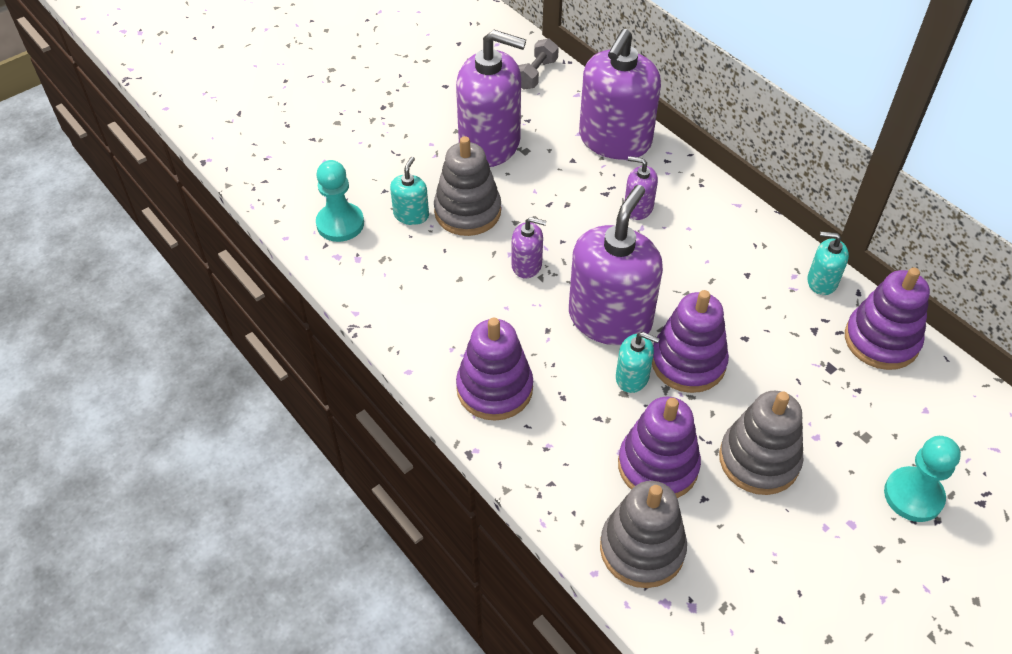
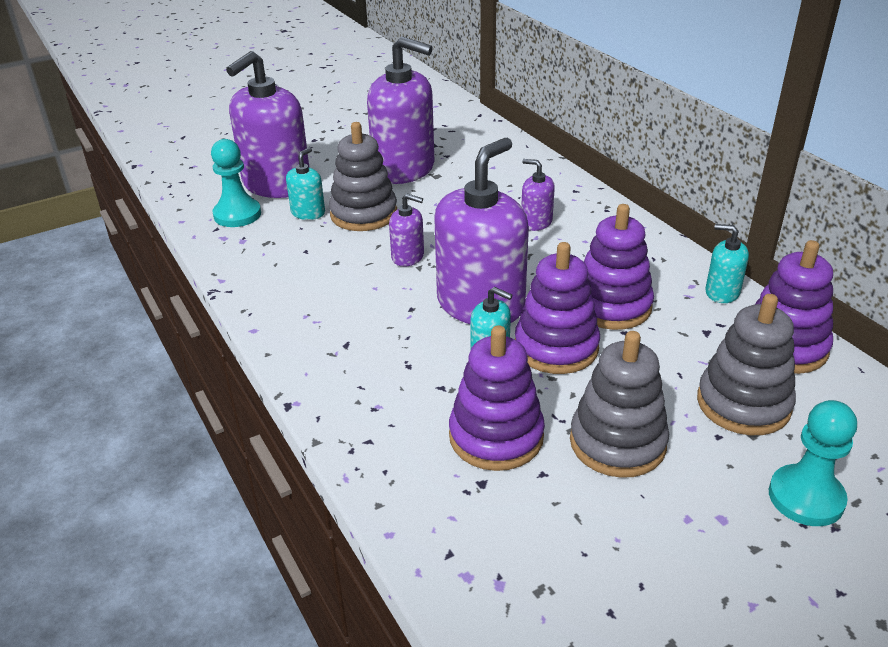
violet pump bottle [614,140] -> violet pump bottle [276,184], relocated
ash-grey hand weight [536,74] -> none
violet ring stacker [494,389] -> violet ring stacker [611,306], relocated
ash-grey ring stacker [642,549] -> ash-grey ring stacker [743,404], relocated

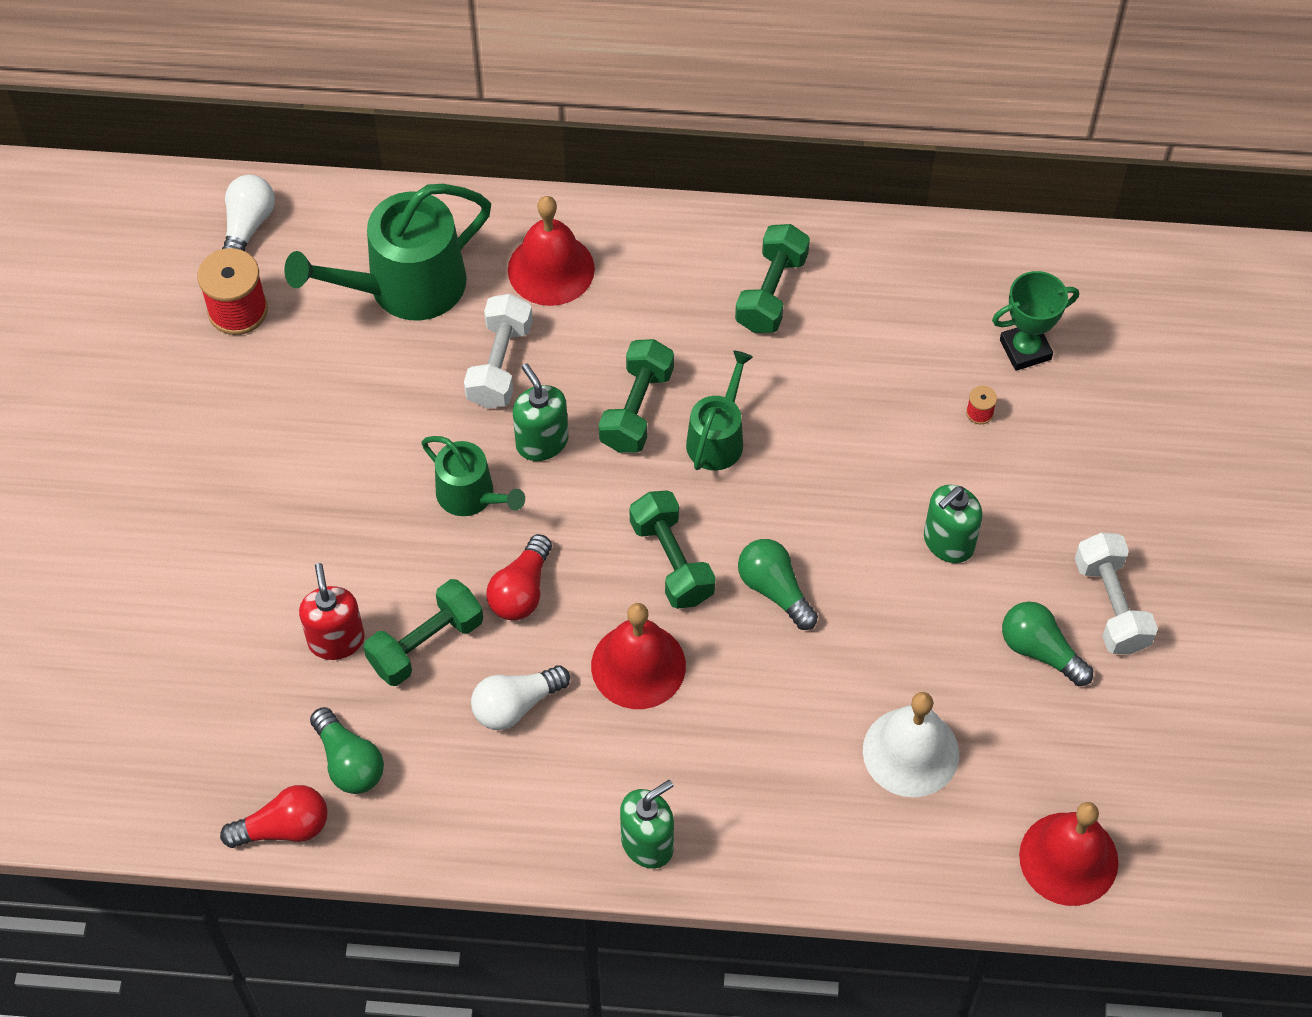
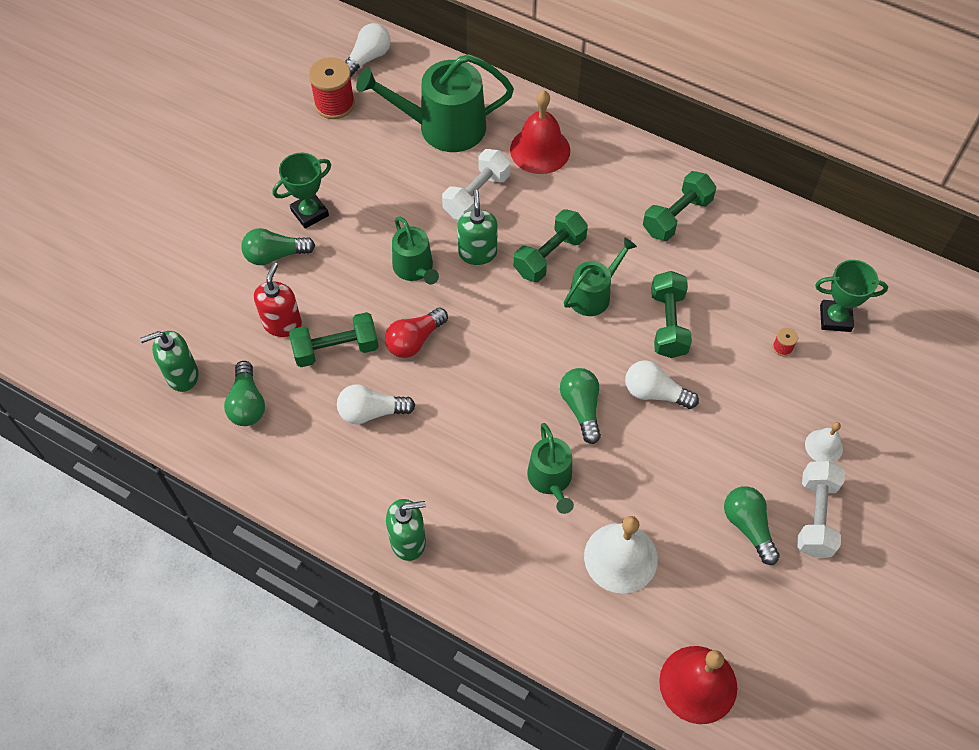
emerald pump bottle [948,542] -> emerald pump bottle [182,375], relocated
emerald hand weight [671,561] -> emerald hand weight [668,324], relocated
crimson hand bell [638,665] -> none
crimson bulb [284,828] -> none
none -> emerald prize cup [309,213]
none -> emerald bulb [275,255]
none -> snow-white bulb [655,393]
none -> snow-white hand bell [823,446]
none -> emerald sprinkling can [551,479]

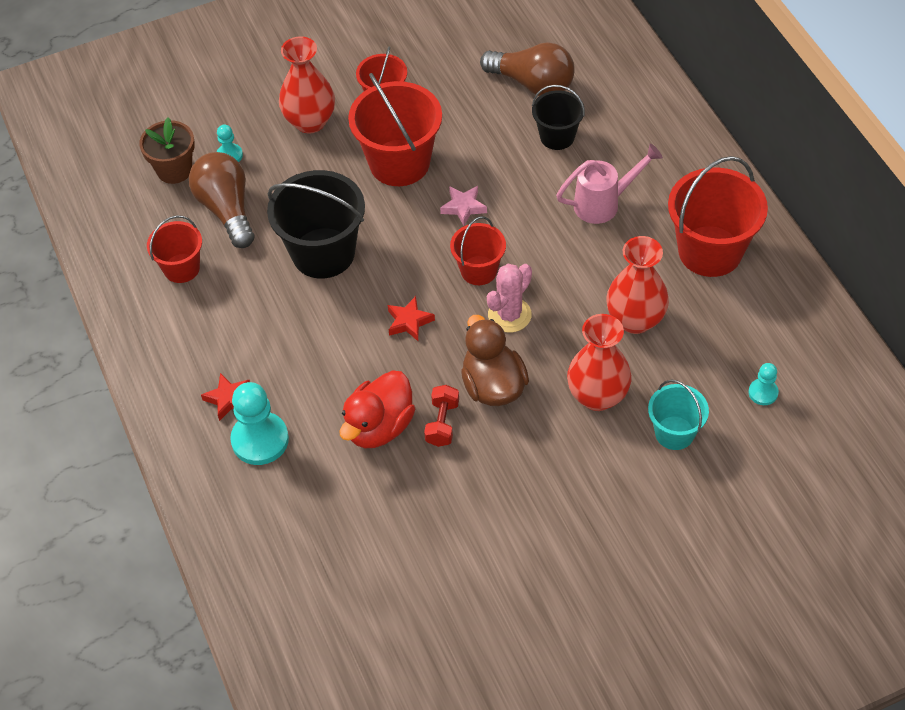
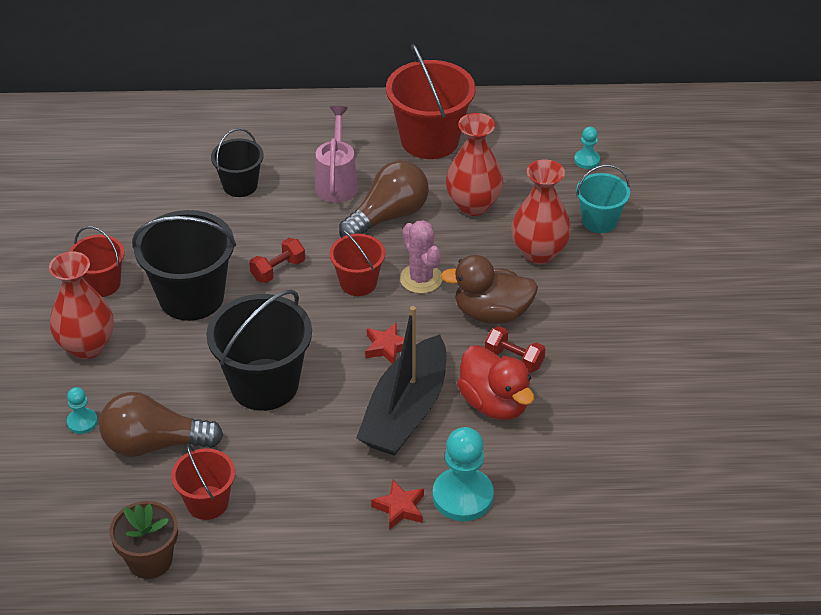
russet bulb [533,84] -> russet bulb [388,216], relocated
crimson pail [399,163] -> black pail [191,297]
russet plant pot [174,170] -> russet plant pot [150,560], relocated
rosy star [463,207] -> crimson hand weight [278,270]
none -> black boat [406,411]

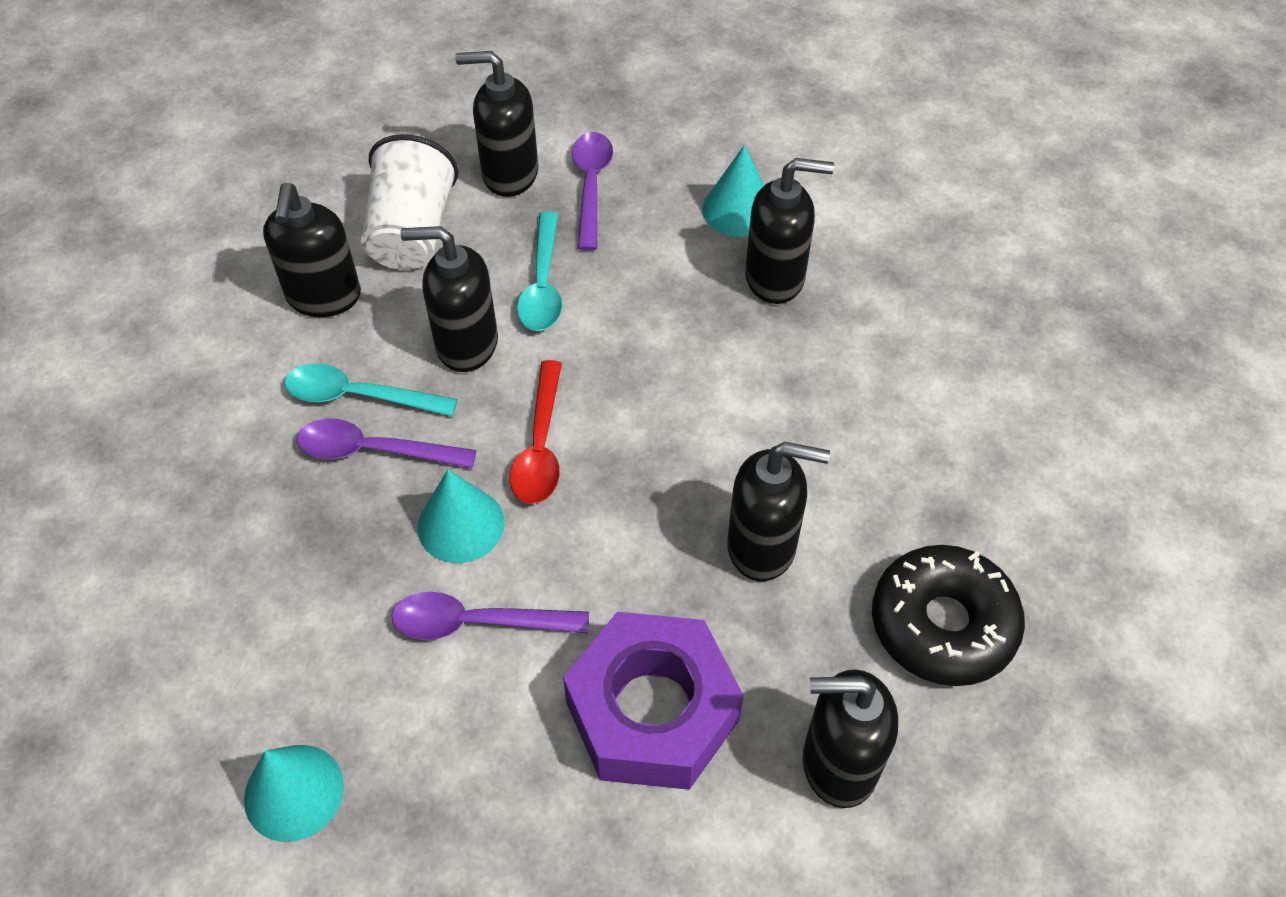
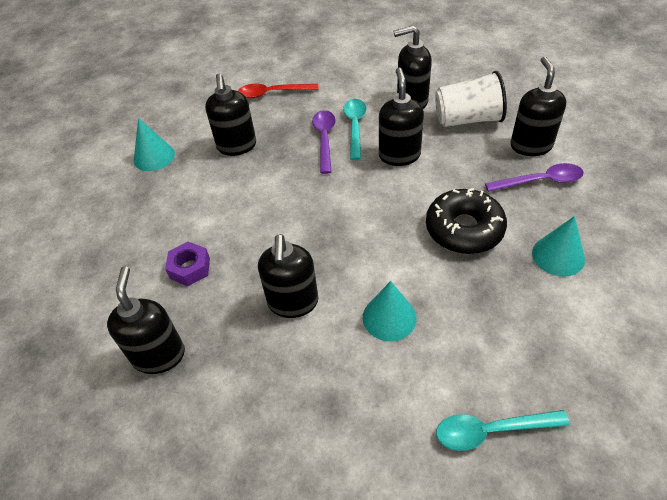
black pump bottle [775,278] -> black pump bottle [237,146], relocated
turquoise spoon [543,285] -> turquoise spoon [490,431], relocated
crimson spoon [540,446] -> crimson spoon [272,93], relocated
turquoise cone [461,524] -> turquoise cone [389,317], relocated
black glazed donut [942,624] -> black glazed donut [464,229], relocated
violet spoon [476,623] -> none
violet nut [652,711] -> violet nut [190,268], x0.49

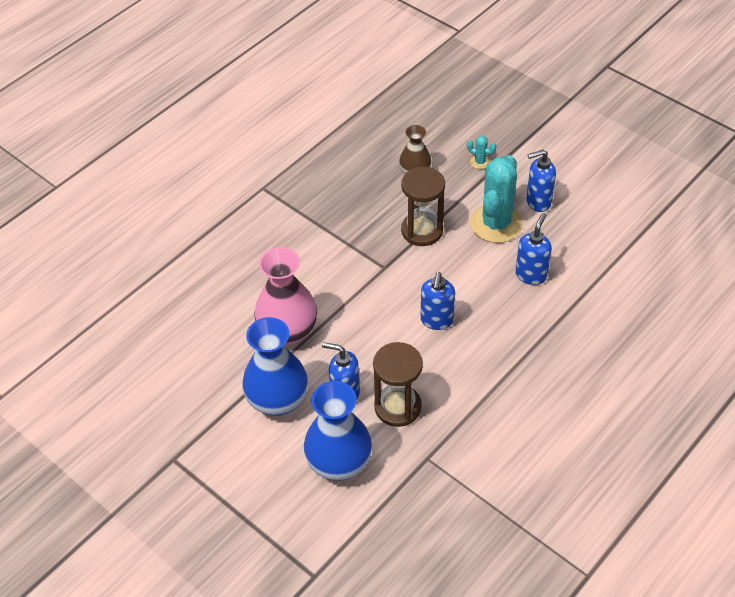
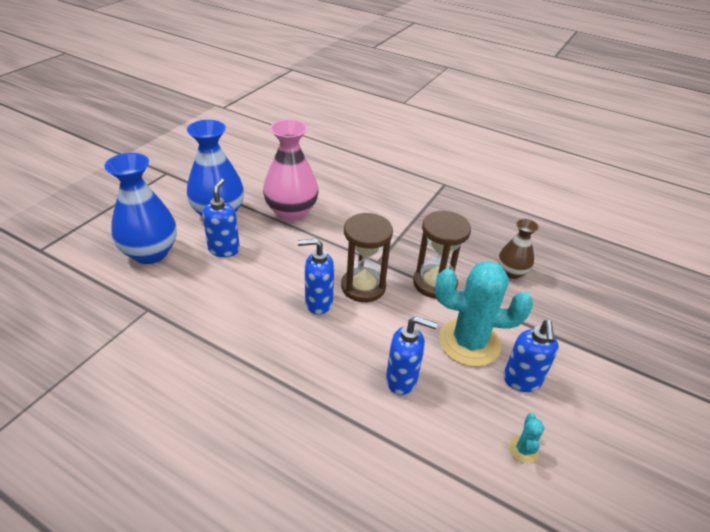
turquoise saguaro cactus [480,162] -> turquoise saguaro cactus [523,449], relocated
blue pump bottle [538,202] -> blue pump bottle [521,381], 150 degrees counterclockwise
russet hourglass [397,407] -> russet hourglass [363,287], relocated

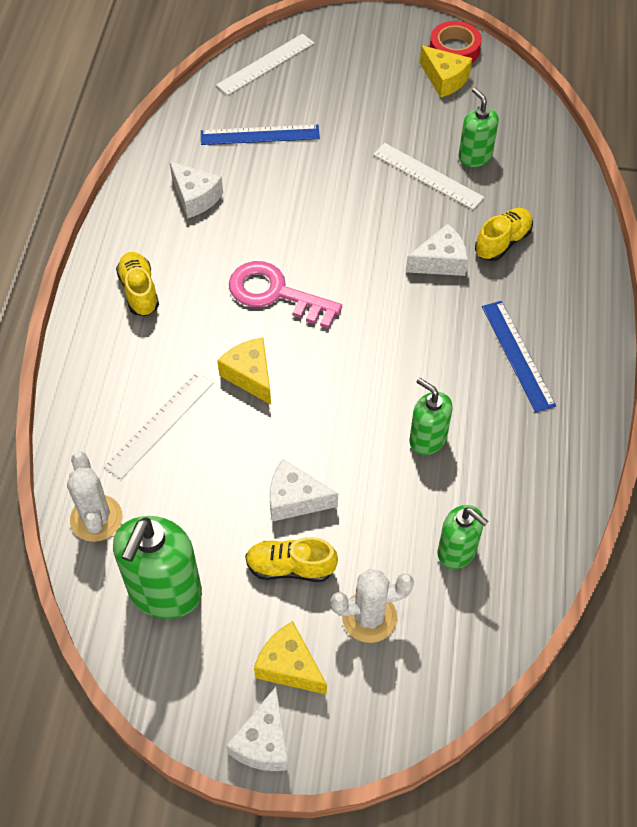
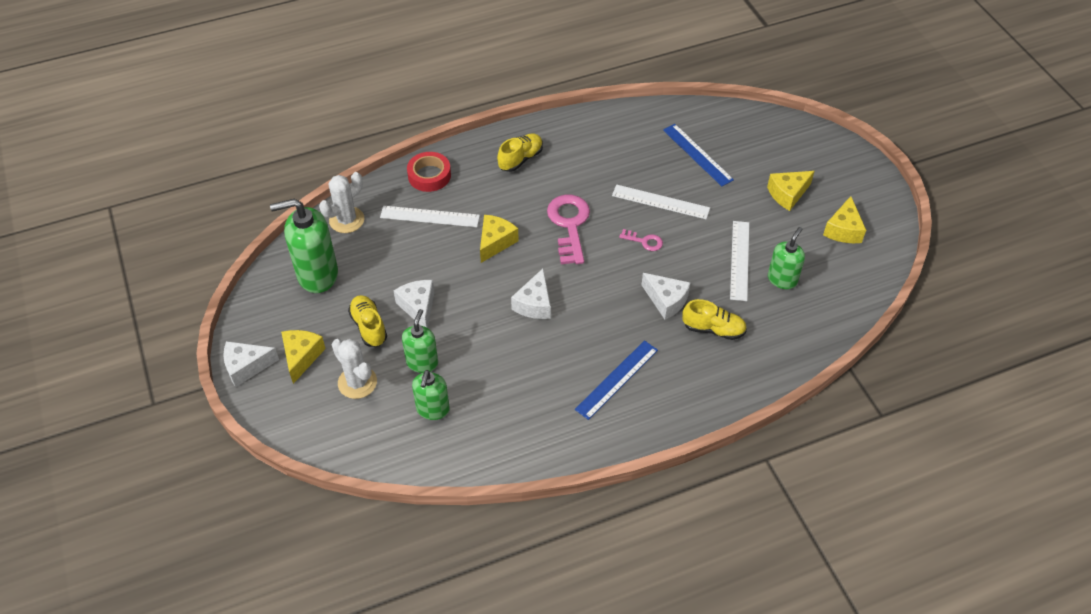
crimson tape [454,49] -> crimson tape [429,175], relocated
snow-white ruler [266,64] -> snow-white ruler [660,202], relocated
snow-white piece of cheese [195,197] -> snow-white piece of cheese [534,304], relocated
emerald pump bottle [427,439] -> emerald pump bottle [422,362], relocated
none -> bright yellow piece of cheese [788,194]
none -> rosy key [644,241]

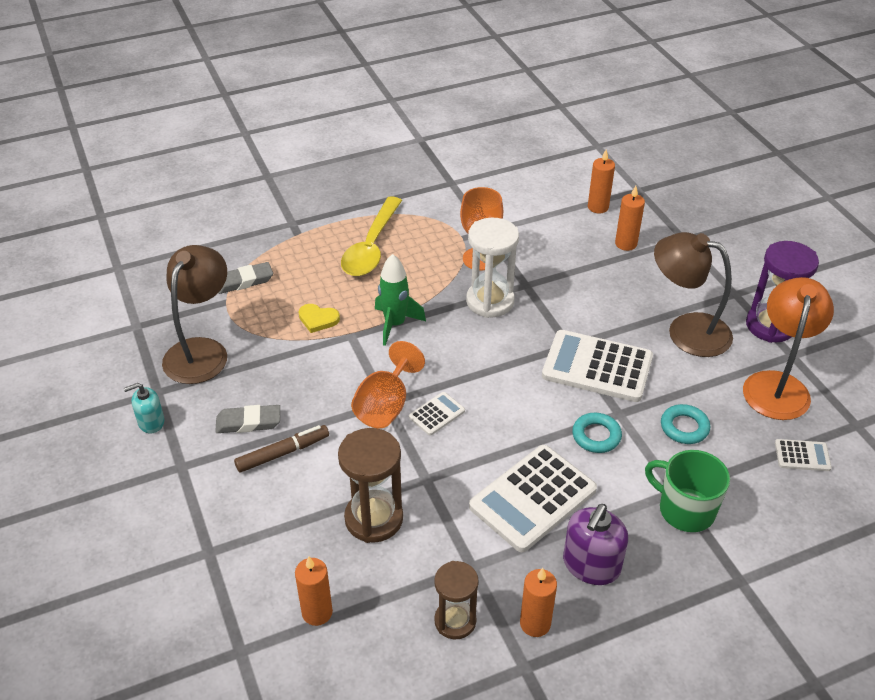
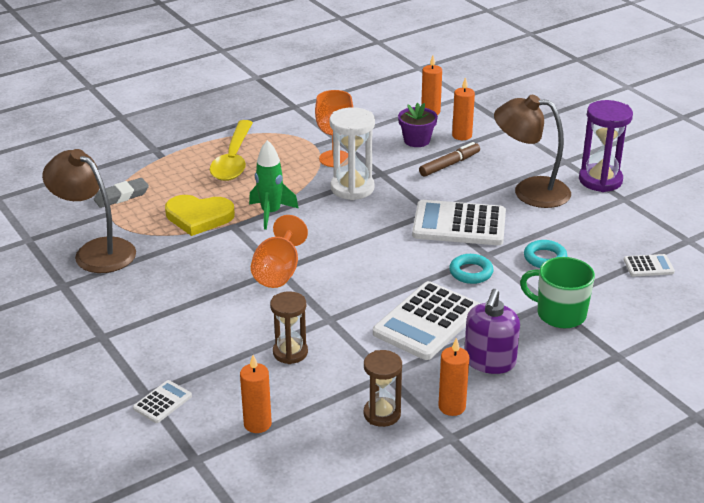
russet desk lamp [201,351] -> russet desk lamp [96,251], 60 degrees counterclockwise
orange desk lamp [777,385] -> none
bright yellow heart [318,319] -> bright yellow heart [199,217], x1.78
turquoise pump bottle [151,422] -> none
snow-white adding machine [437,414] -> snow-white adding machine [162,402], relocated
ash-grey eraser [248,422] -> none
russet marker [283,453] -> russet marker [449,165], relocated
russet hourglass [374,519] -> russet hourglass [290,352], x0.66
none -> violet plant pot [417,140]

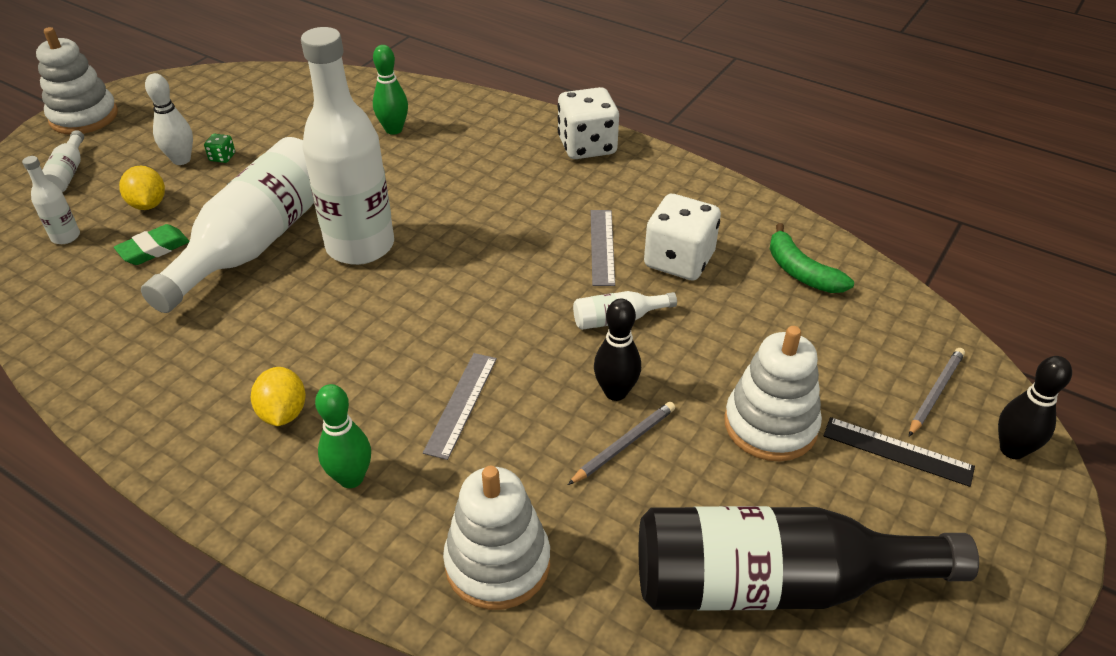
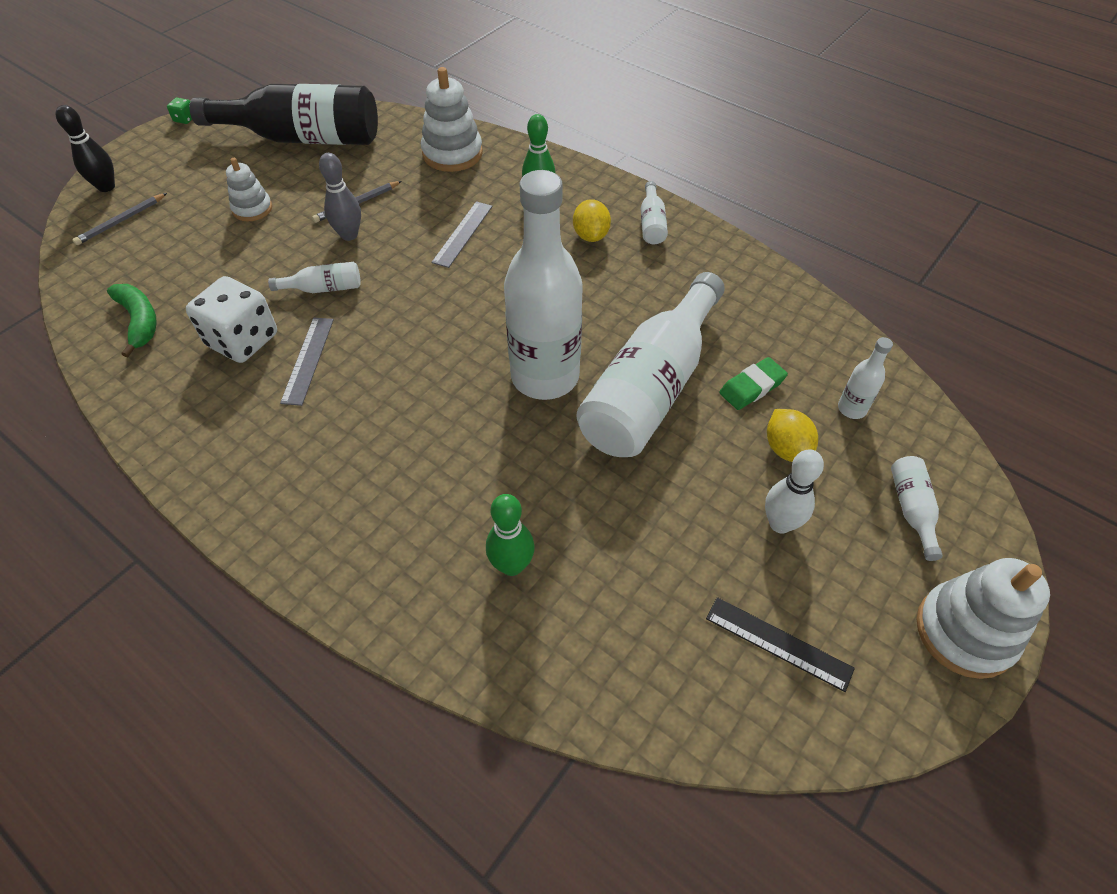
snow-white game die [587,146] -> none
emerald game die [222,157] -> emerald game die [185,119], relocated
black tenpin [615,392] -> ash-grey tenpin [349,235]
snow-white ring stacker [770,425] -> snow-white ring stacker [252,209], x0.61
black ruler [897,451] -> black ruler [778,643], relocated
none -> snow-white drink bottle [652,223]

